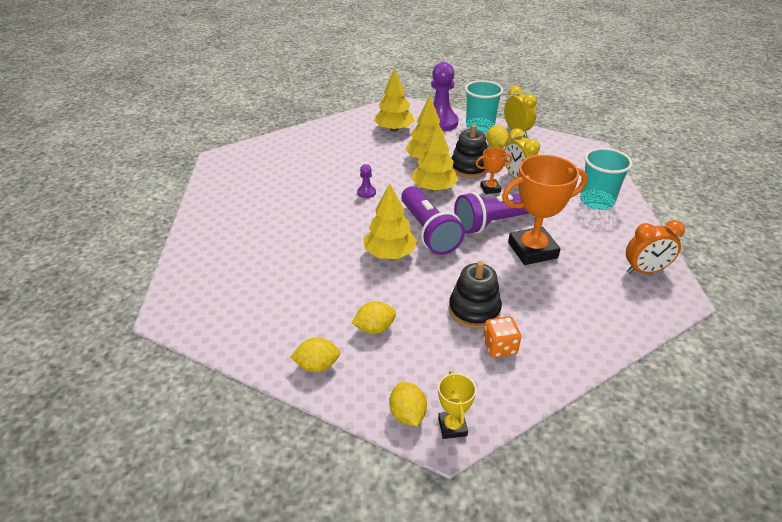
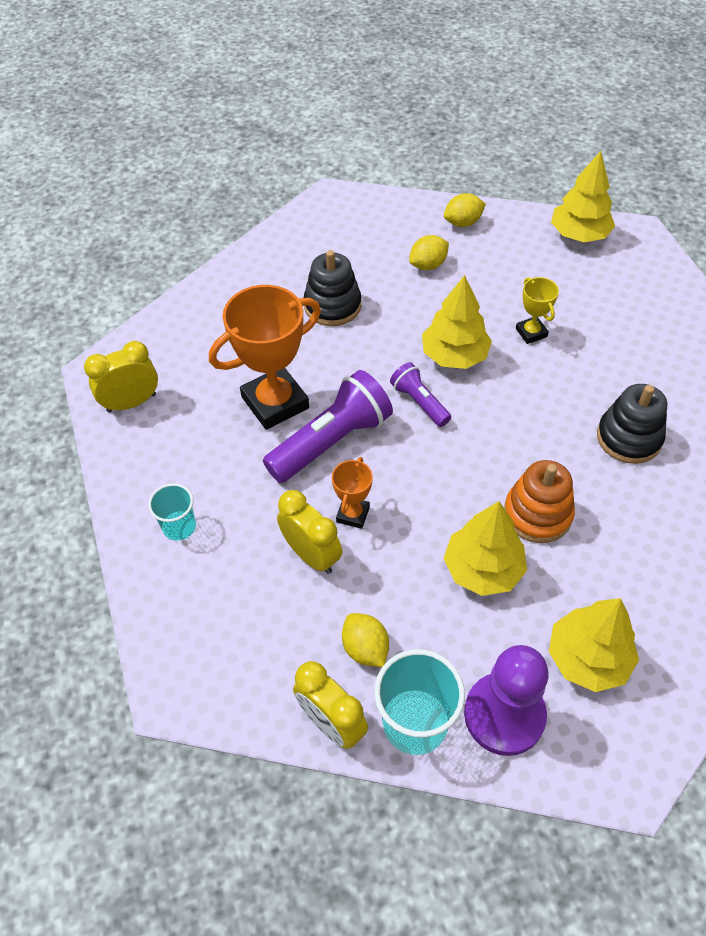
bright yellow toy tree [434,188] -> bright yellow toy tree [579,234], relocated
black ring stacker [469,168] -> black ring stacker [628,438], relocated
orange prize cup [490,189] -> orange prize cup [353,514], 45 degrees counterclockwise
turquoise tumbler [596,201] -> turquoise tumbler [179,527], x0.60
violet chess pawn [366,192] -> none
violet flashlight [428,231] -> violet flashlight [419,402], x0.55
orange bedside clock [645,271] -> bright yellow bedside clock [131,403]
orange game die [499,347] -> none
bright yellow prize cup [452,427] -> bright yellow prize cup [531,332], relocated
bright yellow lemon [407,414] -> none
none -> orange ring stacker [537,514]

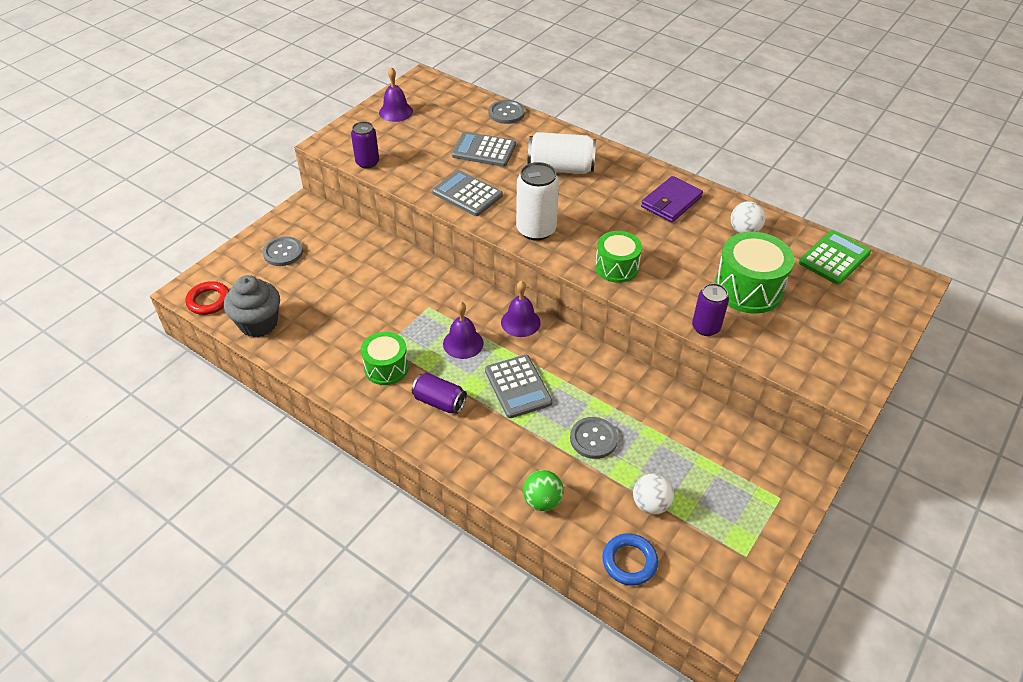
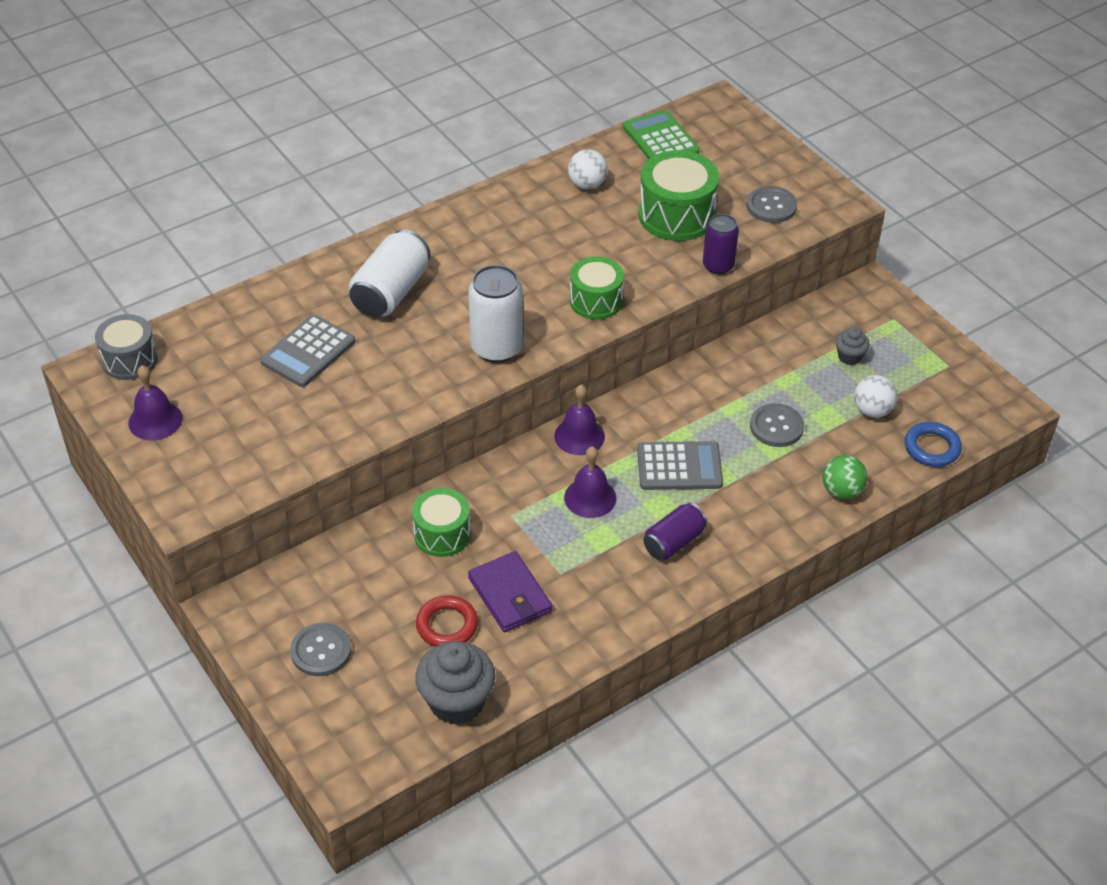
ash-grey shirt button [506,113] -> ash-grey shirt button [771,206], relocated
violet soda can [367,162] -> none
ash-grey adding machine [467,194] -> none
violet wallet [671,202] -> violet wallet [510,595], relocated
crimson torus [209,301] -> crimson torus [447,625], relocated
emerald snare drum [386,368] -> emerald snare drum [442,534], relocated
none -> ash-grey snare drum [129,360]
none -> ash-grey cupcake [849,357]

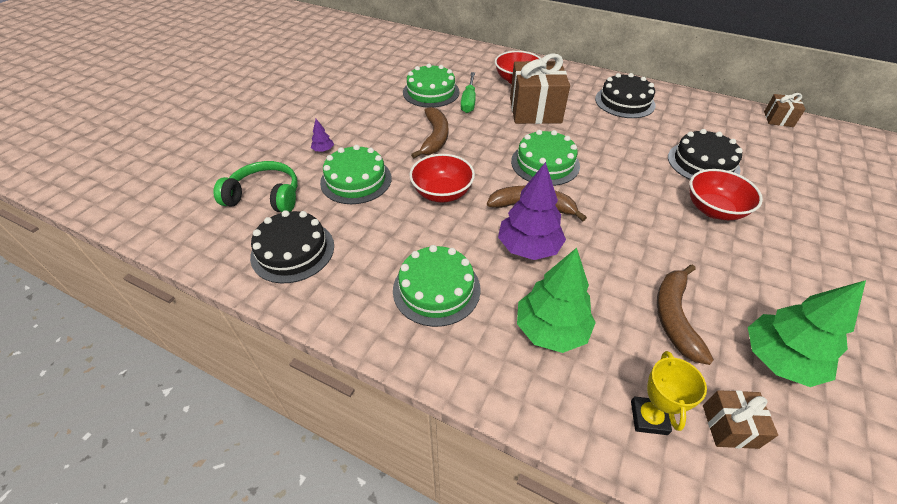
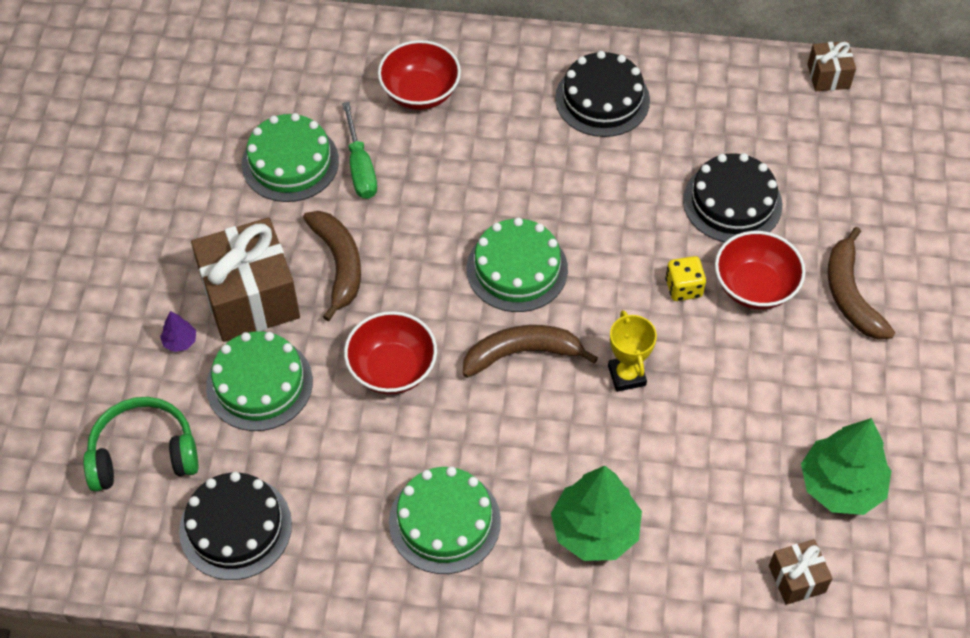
russet gift [535,110] -> russet gift [250,298], relocated
violet toy tree [529,247] -> none
russet banana [674,317] -> russet banana [850,295], relocated
bright yellow prize cup [648,417] -> bright yellow prize cup [626,375], relocated
none -> bright yellow game die [683,288]

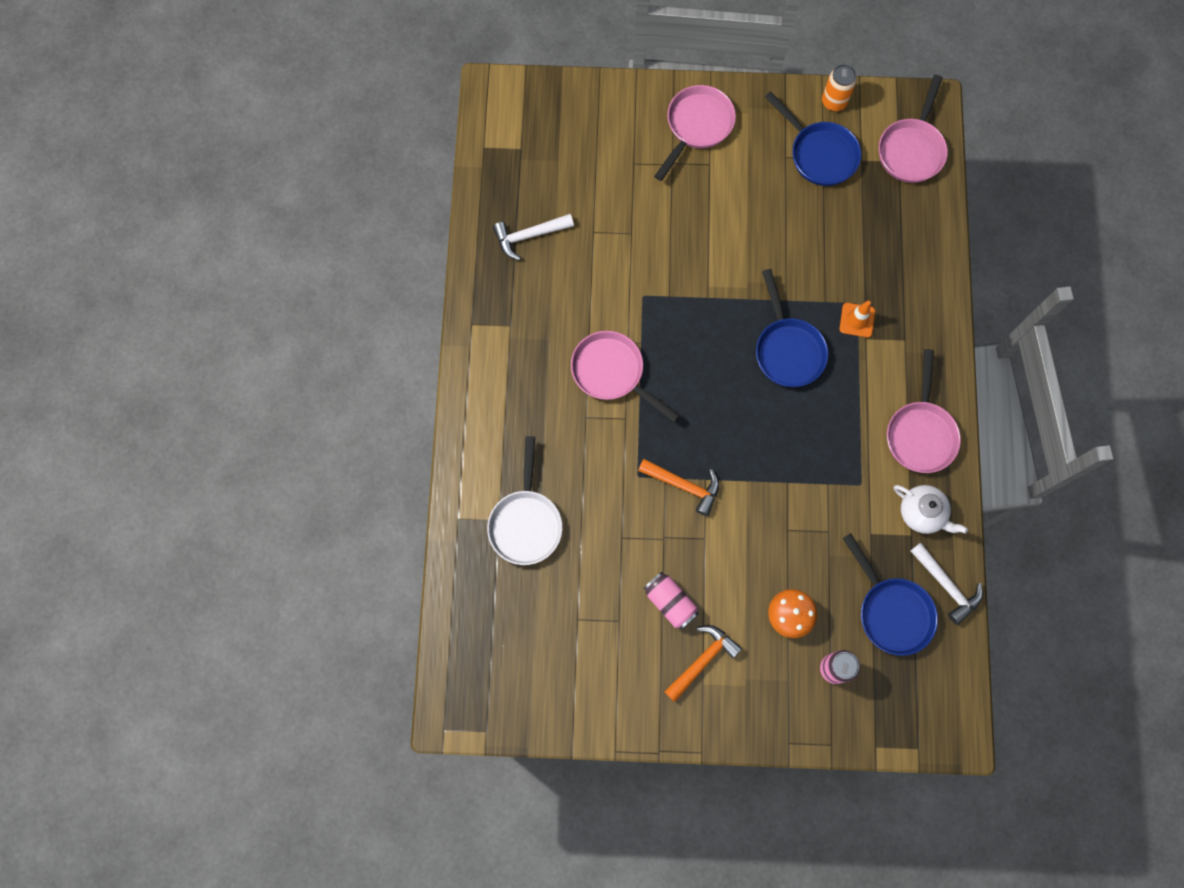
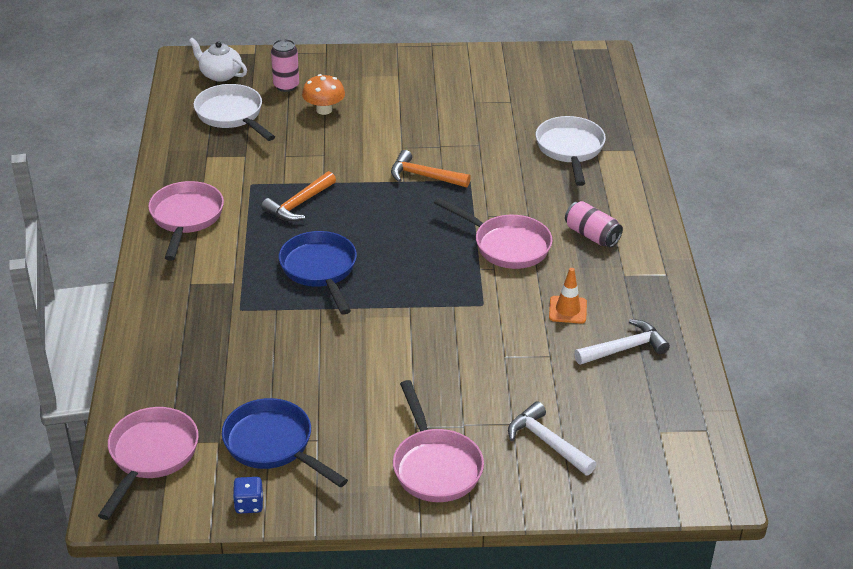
orange soda can [834,102] -> blue game die [249,504]
rosy frying pan [696,126] -> rosy frying pan [435,466], 45 degrees counterclockwise
orange traffic cone [857,320] -> orange traffic cone [567,310], relocated
snow-white teapot [922,513] -> snow-white teapot [220,74], relocated
blue frying pan [891,611] -> snow-white frying pan [232,115]
snow-white hammer [946,586] -> snow-white hammer [547,442], relocated
rosy soda can [670,602] -> rosy soda can [592,235], relocated
orange hammer [702,660] -> orange hammer [299,204], relocated

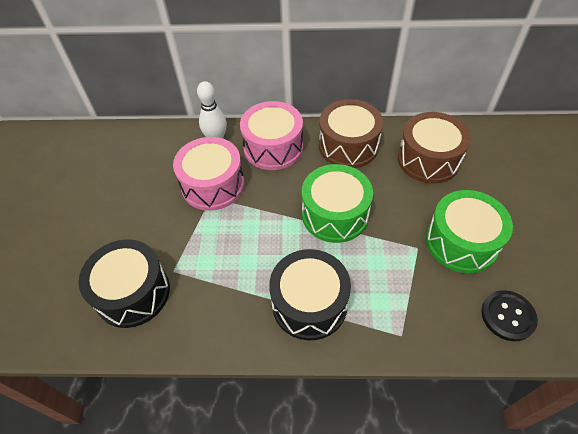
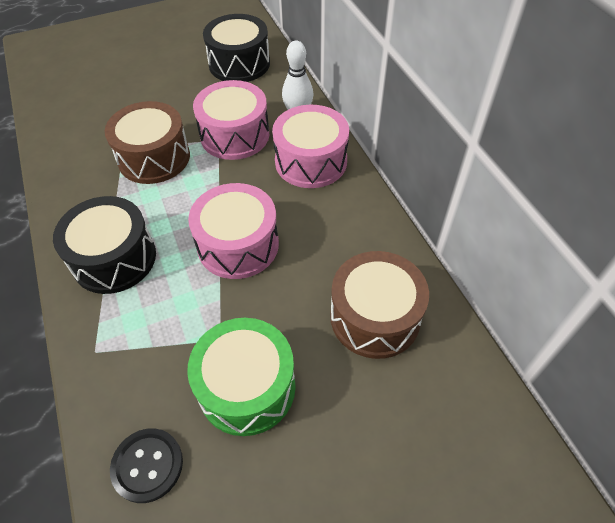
russet snare drum [348,145] -> russet snare drum [154,157], relocated
emerald snare drum [335,214] -> rosy snare drum [238,245]
black snare drum [133,292] -> black snare drum [239,64], relocated

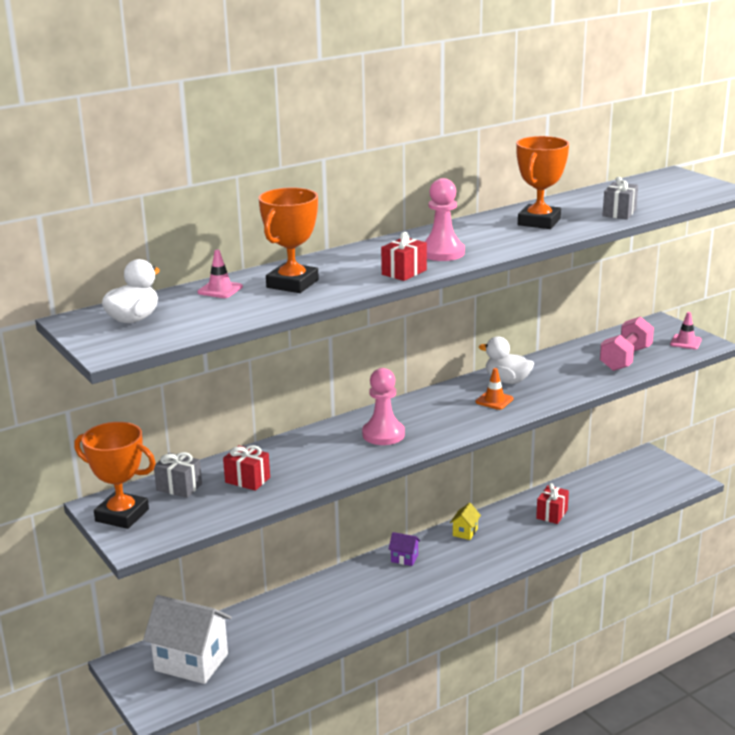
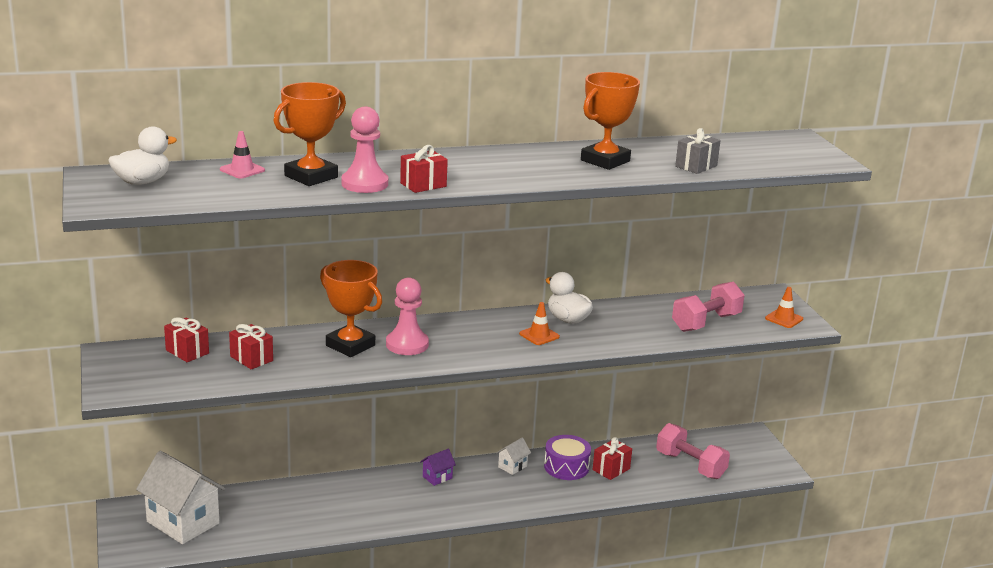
rosy chess pawn [442,253] -> rosy chess pawn [364,184], relocated
rosy traffic cone [685,342] -> orange traffic cone [784,319]
orange prize cup [122,515] -> orange prize cup [350,345], relocated
ash-grey gift [179,487] -> crimson gift [187,352]
bright yellow cottage [465,532] -> snow-white cottage [512,466]
violet cottage [404,558] -> violet cottage [437,477], 75 degrees counterclockwise
none -> rosy hand weight [690,465]
none -> violet snare drum [566,467]

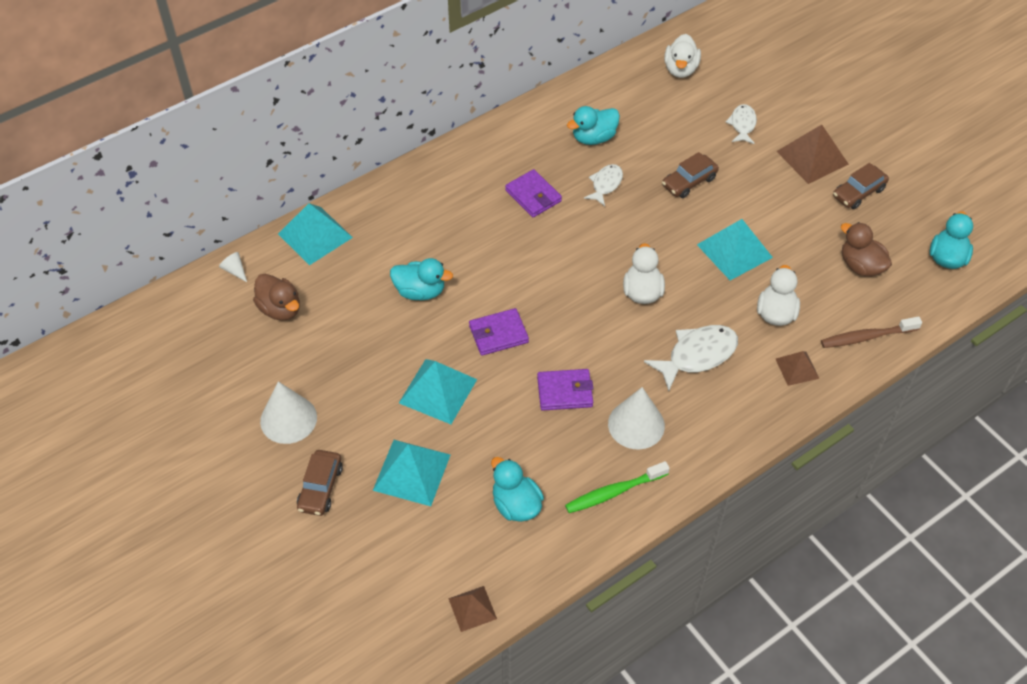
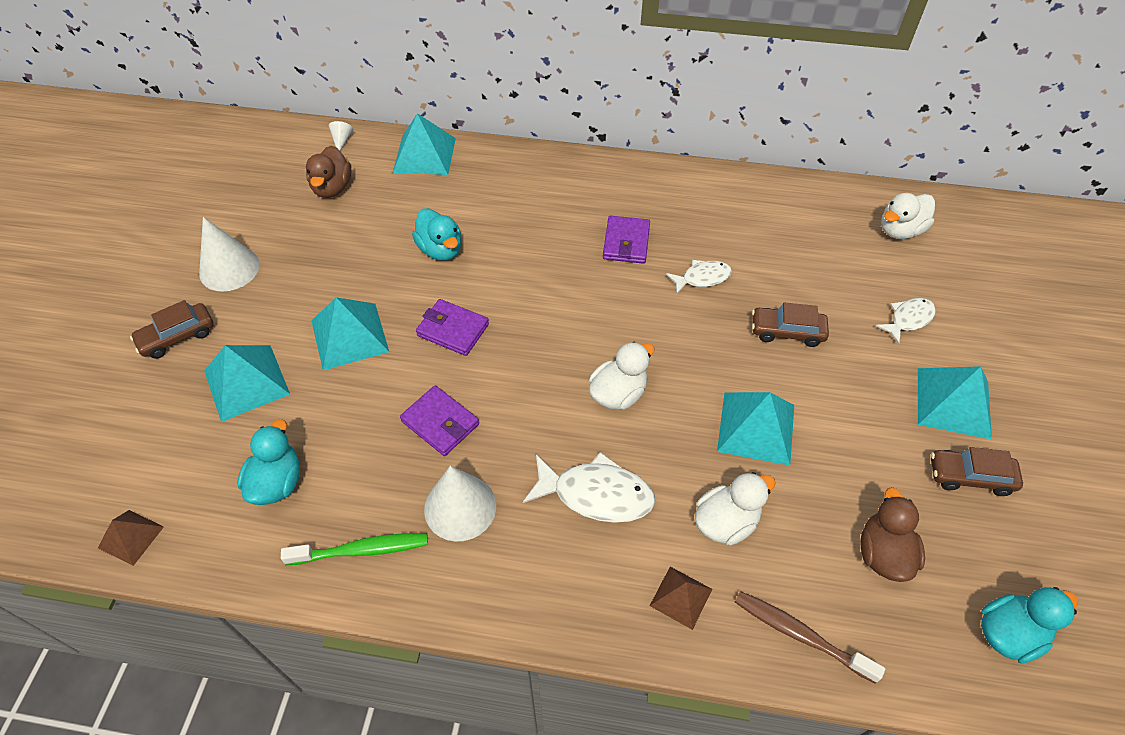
turquoise toy duck [593,138] -> none
russet pyramid shape [812,157] -> turquoise pyramid shape [953,402]
emerald toothbrush [613,492] -> emerald toothbrush [362,550], 150 degrees clockwise

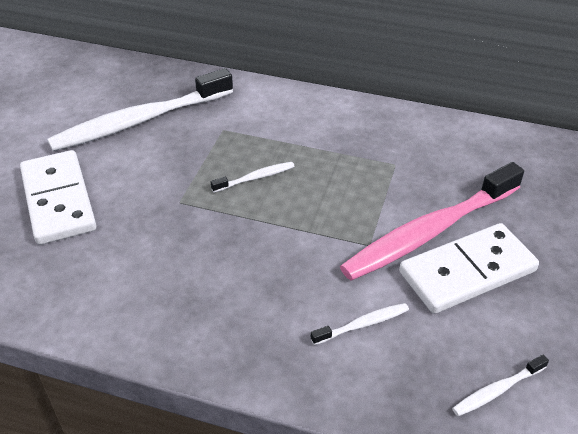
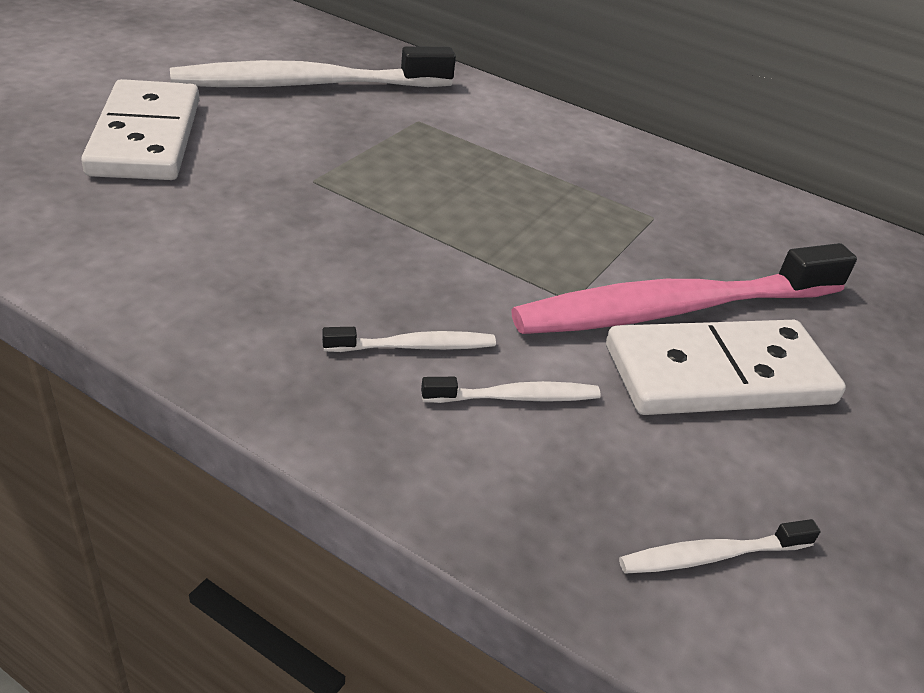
snow-white toothbrush [255,178] -> snow-white toothbrush [413,346], relocated

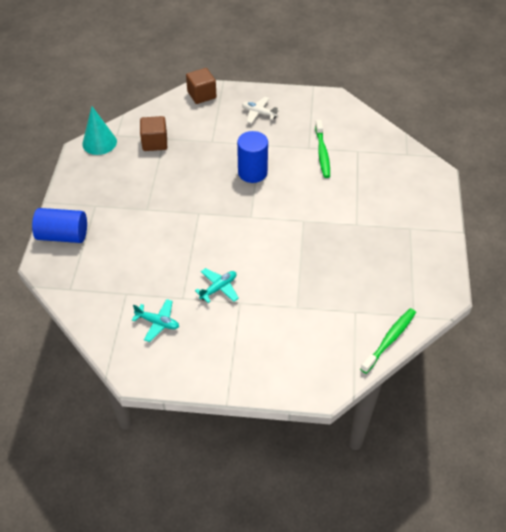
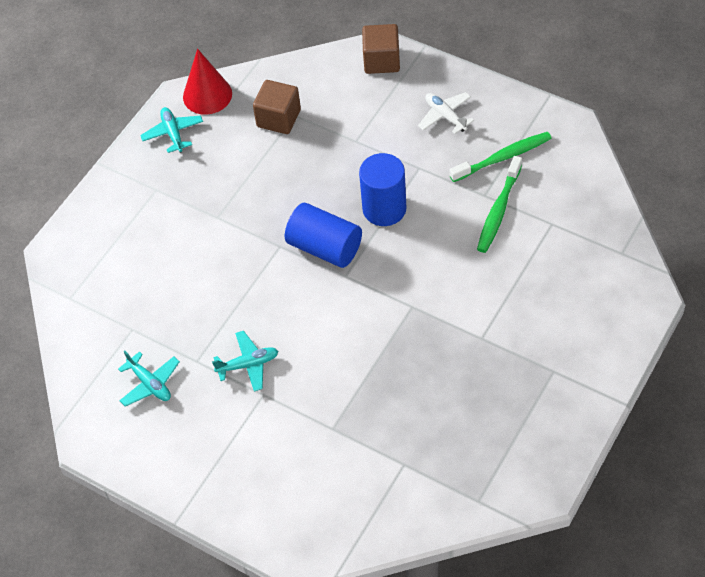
turquoise cone [99,142] -> crimson cone [207,95]
blue cylinder shape [63,235] -> blue cylinder shape [324,247], relocated
emerald toothbrush [389,339] -> emerald toothbrush [503,157], relocated
none -> turquoise plane [173,133]

